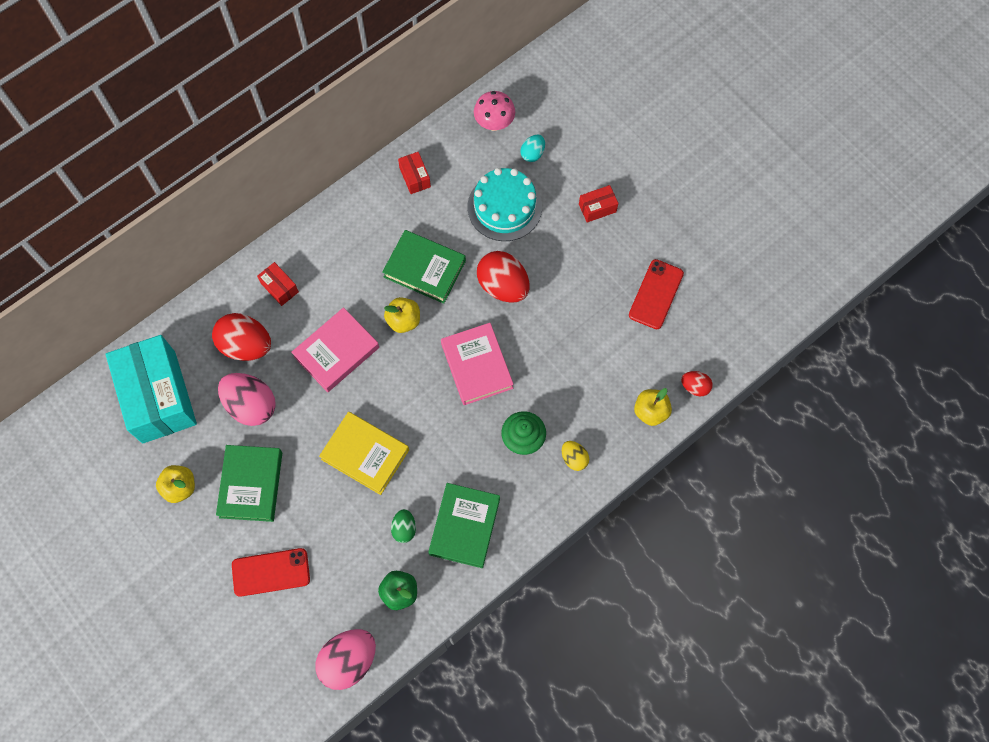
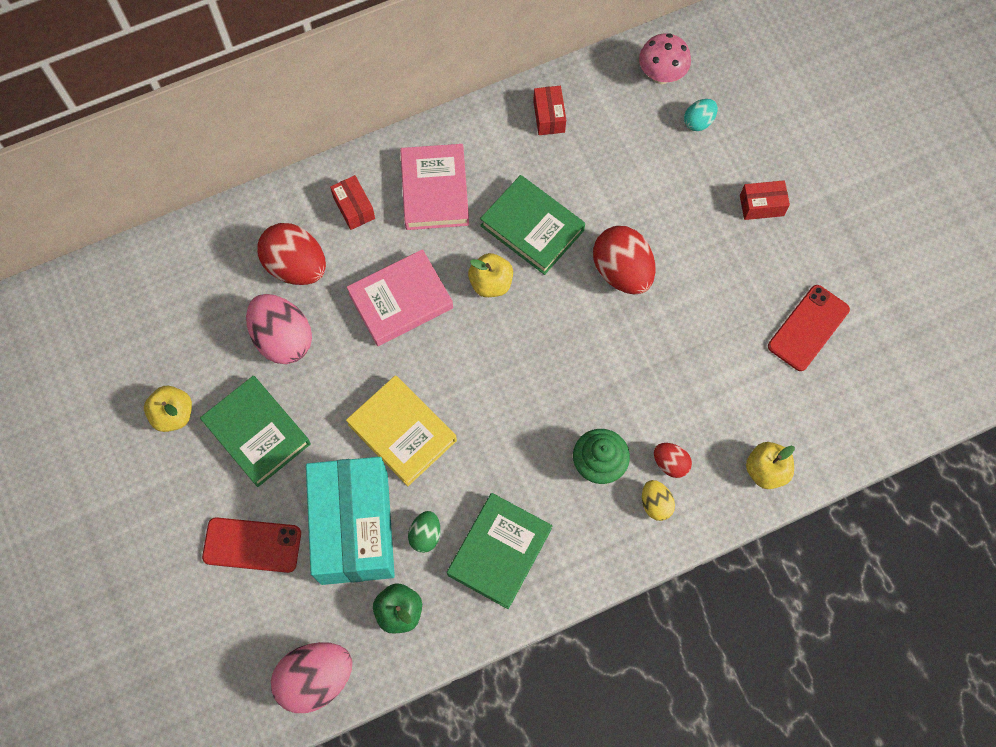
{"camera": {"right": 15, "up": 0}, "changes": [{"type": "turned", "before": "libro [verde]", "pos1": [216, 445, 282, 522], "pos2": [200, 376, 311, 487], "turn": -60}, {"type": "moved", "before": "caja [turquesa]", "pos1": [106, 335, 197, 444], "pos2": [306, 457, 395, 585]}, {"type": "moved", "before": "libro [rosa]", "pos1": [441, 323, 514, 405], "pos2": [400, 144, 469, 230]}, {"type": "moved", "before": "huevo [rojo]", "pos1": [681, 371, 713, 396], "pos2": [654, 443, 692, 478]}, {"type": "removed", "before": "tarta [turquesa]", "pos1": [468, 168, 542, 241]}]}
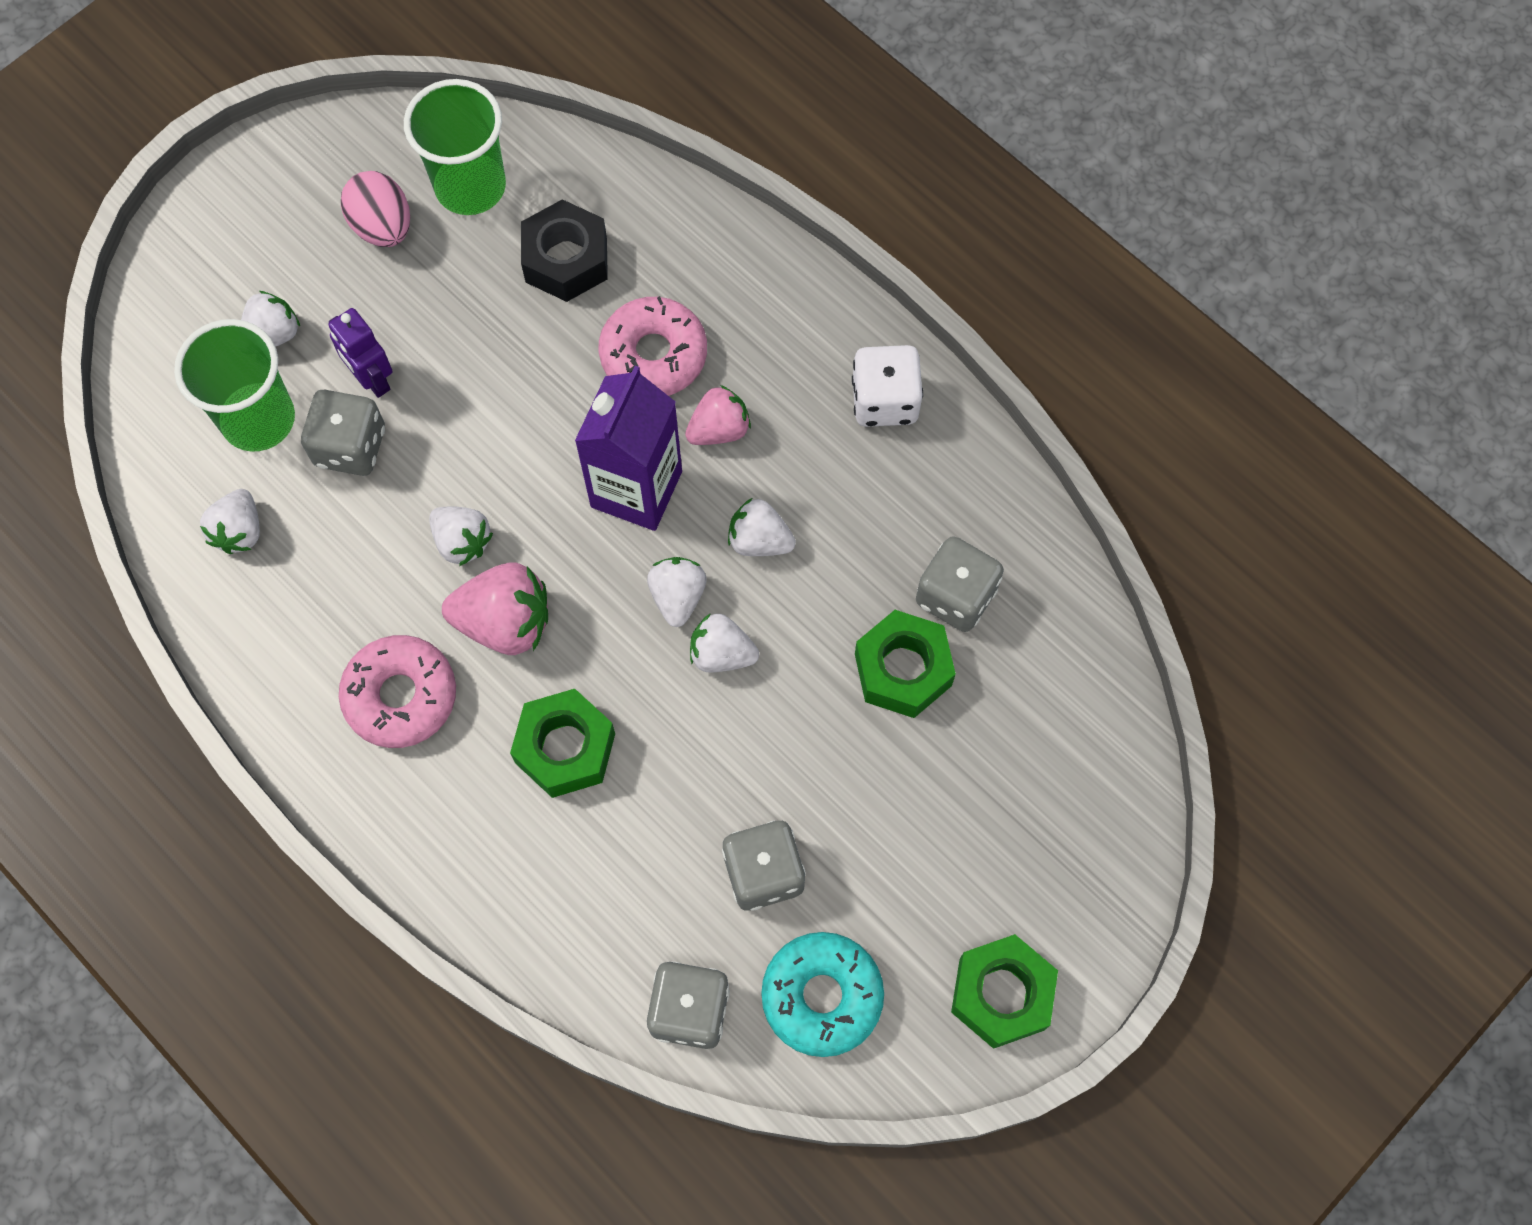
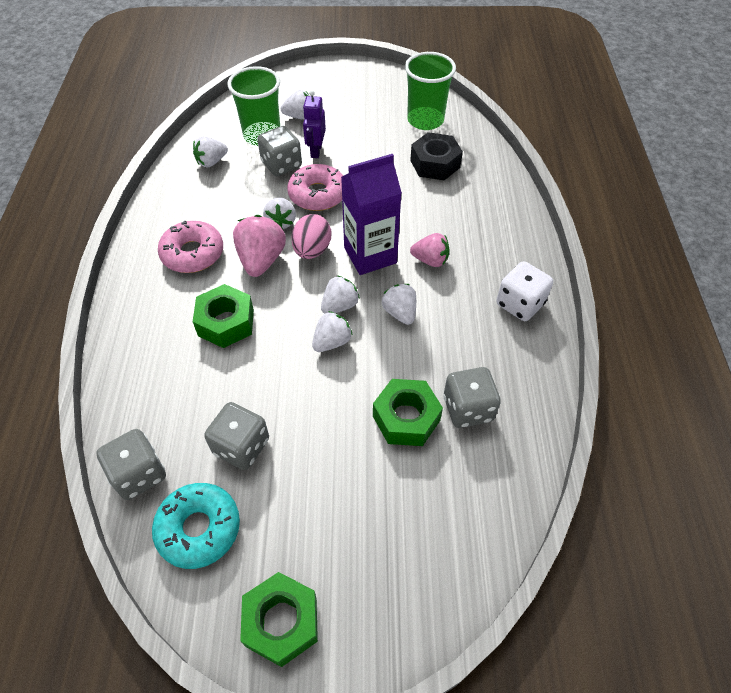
{"camera": {"right": 45, "up": -15}, "changes": [{"type": "turned", "before": "fresa [rosa]", "pos1": [442, 562, 548, 655], "pos2": [233, 215, 286, 277], "turn": -135}, {"type": "moved", "before": "rosquilla [rosa]", "pos1": [599, 296, 707, 396], "pos2": [287, 164, 343, 211]}, {"type": "moved", "before": "huevo [rosa]", "pos1": [341, 171, 410, 247], "pos2": [291, 214, 331, 259]}, {"type": "turned", "before": "fresa [blanco]", "pos1": [690, 613, 759, 673], "pos2": [312, 311, 353, 352], "turn": 75}]}
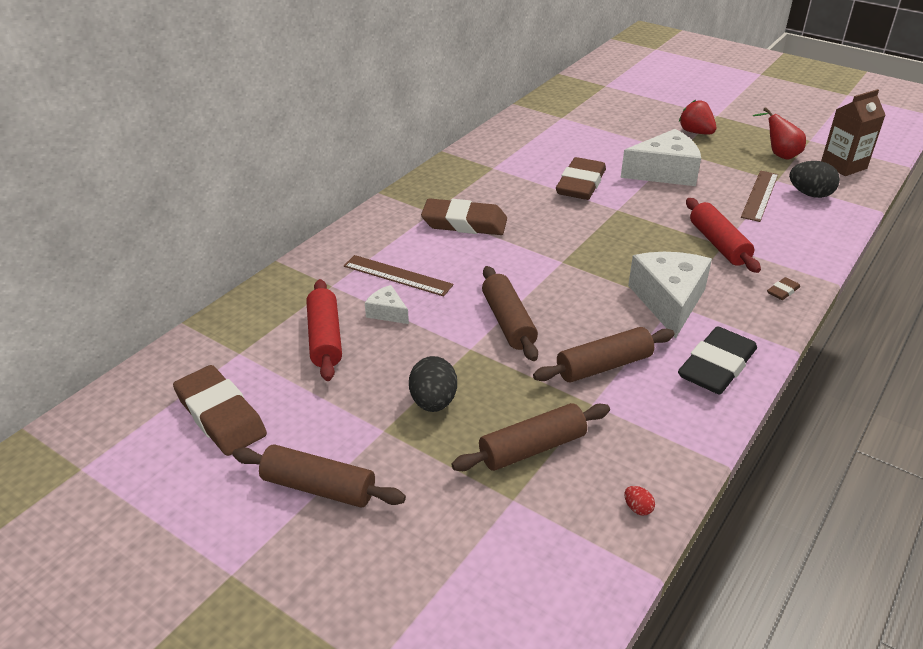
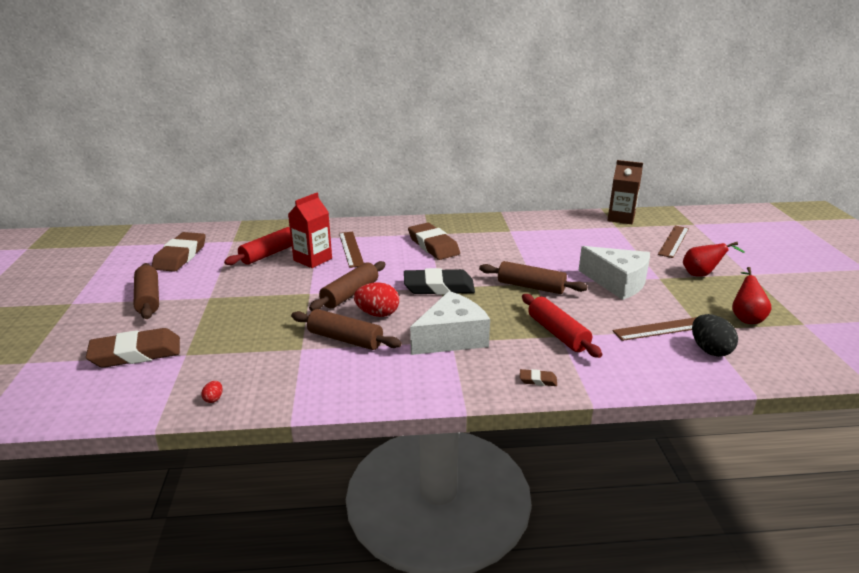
{"camera": {"right": 50, "up": -10}, "changes": [{"type": "moved", "before": "goma de borrar [marrón]", "pos1": [556, 157, 606, 200], "pos2": [86, 328, 180, 368]}, {"type": "replaced", "before": "queso [blanco]", "after": "cartón de leche [rojo]", "pos1": [365, 285, 409, 324], "pos2": [288, 193, 332, 268]}, {"type": "added", "after": "huevo [rojo]", "pos2": [354, 282, 399, 317]}, {"type": "moved", "before": "goma de borrar [negro]", "pos1": [678, 326, 757, 394], "pos2": [404, 268, 475, 295]}, {"type": "moved", "before": "rodillo [marrón]", "pos1": [451, 403, 610, 471], "pos2": [479, 261, 588, 294]}, {"type": "turned", "before": "rodillo [rojo]", "pos1": [686, 198, 761, 273], "pos2": [522, 294, 602, 358], "turn": -60}, {"type": "moved", "before": "cartón de leche [marrón]", "pos1": [821, 89, 885, 176], "pos2": [607, 160, 643, 224]}, {"type": "added", "after": "regla [marrón]", "pos2": [658, 226, 689, 258]}, {"type": "replaced", "before": "fresa [rojo]", "after": "pera [rojo]", "pos1": [679, 100, 716, 134], "pos2": [683, 242, 744, 277]}, {"type": "removed", "before": "huevo [negro]", "pos1": [409, 356, 457, 412]}]}
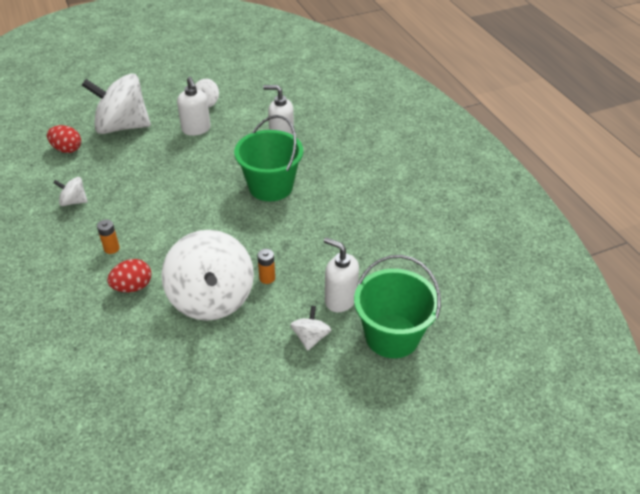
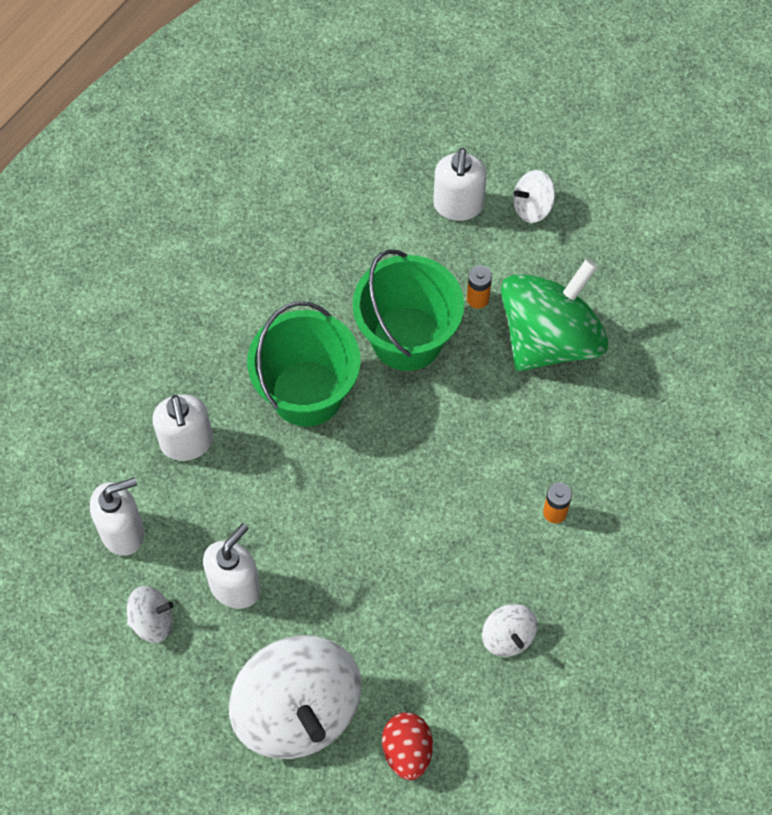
{"camera": {"right": -120, "up": 20}, "changes": [{"type": "added", "after": "dispensador de jabón [blanco]", "pos2": [90, 478, 145, 556]}, {"type": "moved", "before": "balde [verde]", "pos1": [354, 255, 441, 358], "pos2": [353, 249, 464, 371]}, {"type": "recoloured", "before": "peonza [blanco]", "after": "peonza [verde]", "pos1": [161, 230, 254, 321], "pos2": [501, 259, 608, 372]}, {"type": "removed", "before": "huevo [rojo]", "pos1": [107, 259, 151, 292]}]}
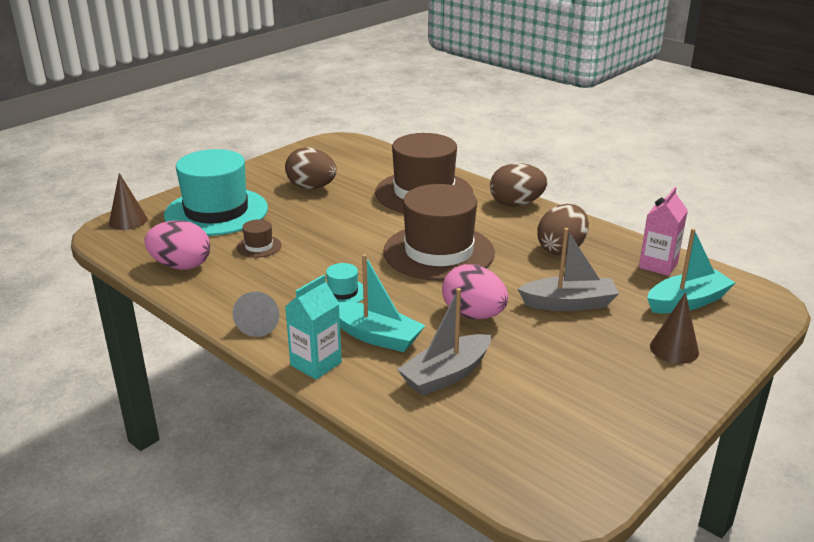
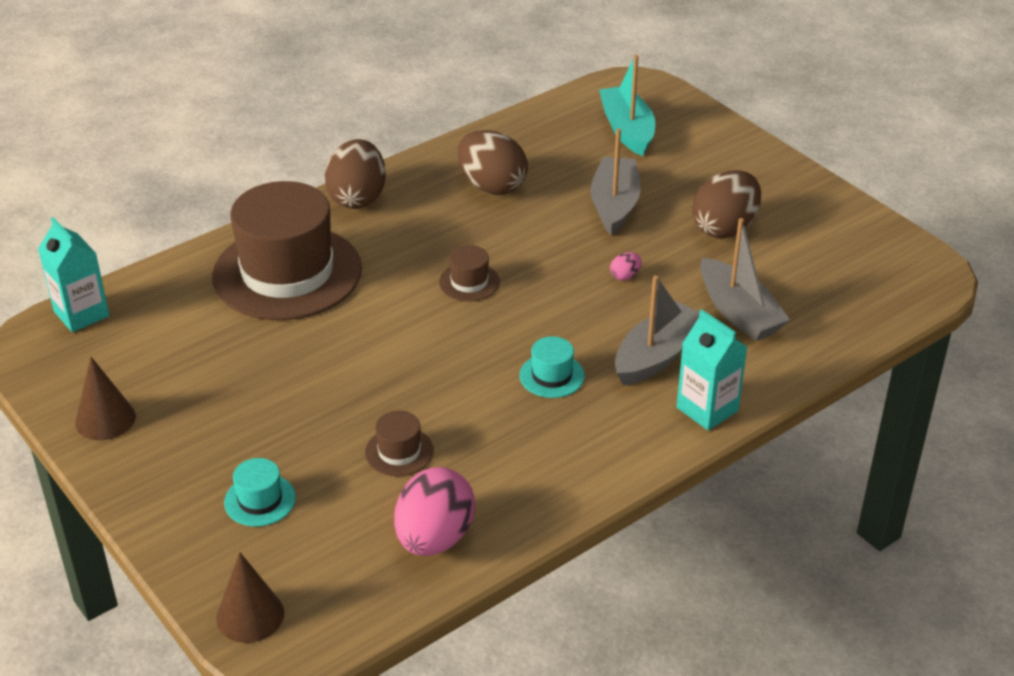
{"camera": {"right": -80, "up": 10}, "changes": [{"type": "added", "after": "cartón de leche [turquesa]", "pos2": [38, 217, 110, 332]}, {"type": "moved", "before": "cono [marrón]", "pos1": [650, 292, 699, 364], "pos2": [75, 357, 136, 440]}, {"type": "resized", "before": "sombrero [turquesa]", "pos1": [164, 149, 268, 236], "pos2": [224, 458, 296, 527], "scale": 0.41}, {"type": "resized", "before": "sombrero [marrón]", "pos1": [383, 184, 495, 281], "pos2": [439, 245, 500, 302], "scale": 0.41}, {"type": "resized", "before": "huevo [rosa]", "pos1": [442, 264, 508, 319], "pos2": [610, 252, 642, 280], "scale": 0.41}, {"type": "recoloured", "before": "barco [turquesa]", "after": "barco [gris]", "pos1": [339, 254, 425, 352], "pos2": [615, 275, 700, 386]}, {"type": "moved", "before": "huevo [marrón]", "pos1": [285, 147, 337, 189], "pos2": [692, 170, 761, 238]}, {"type": "removed", "before": "cono [gris]", "pos1": [233, 292, 279, 337]}, {"type": "removed", "before": "cartón de leche [rosa]", "pos1": [639, 187, 688, 276]}]}
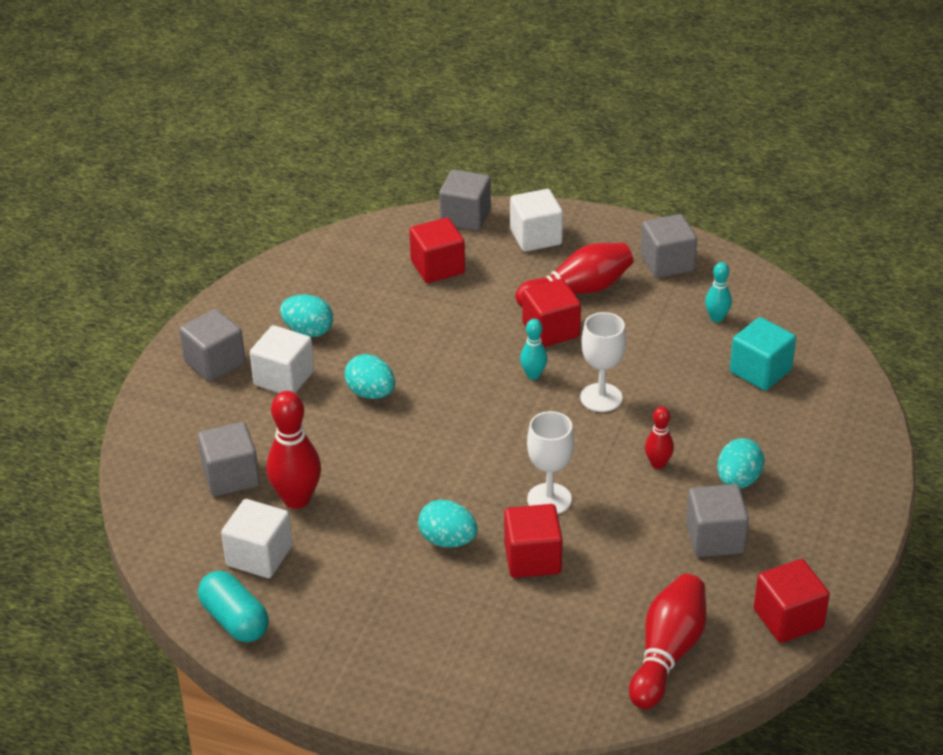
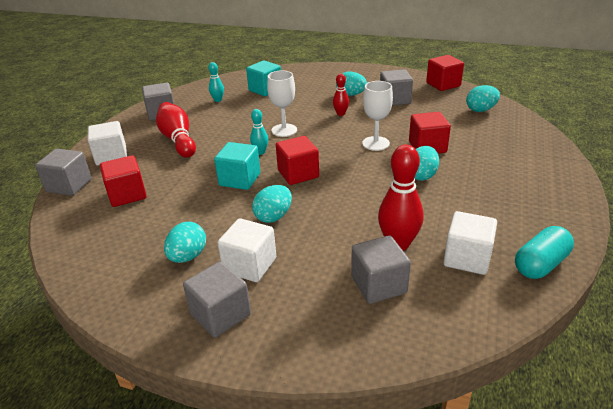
{"camera": {"right": -90, "up": -5}, "changes": [{"type": "added", "after": "cubo [turquesa]", "pos2": [214, 142, 260, 190]}, {"type": "moved", "before": "cubo [rojo]", "pos1": [522, 279, 581, 347], "pos2": [276, 136, 319, 185]}, {"type": "replaced", "before": "bolo [rojo]", "after": "huevo [turquesa]", "pos1": [629, 574, 706, 709], "pos2": [466, 85, 500, 112]}]}
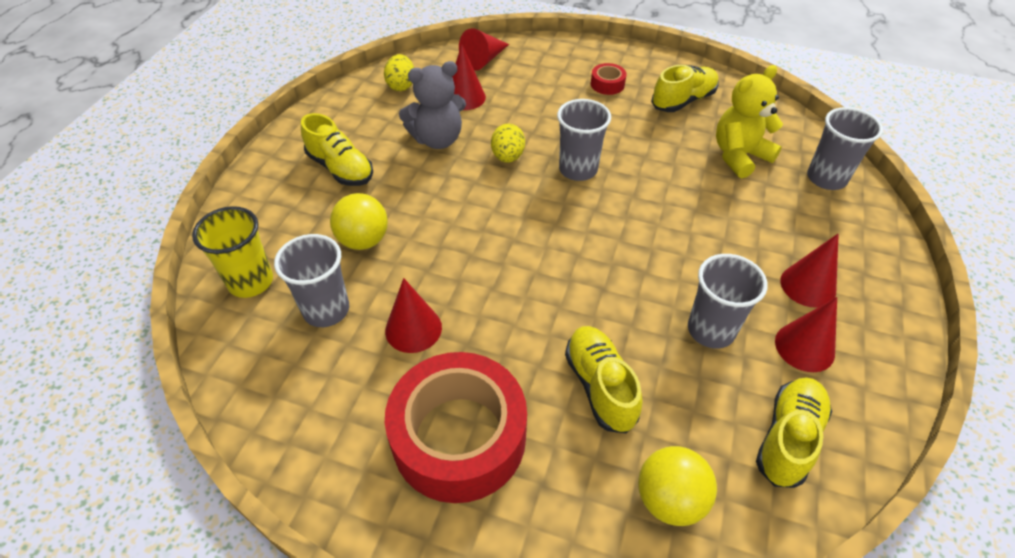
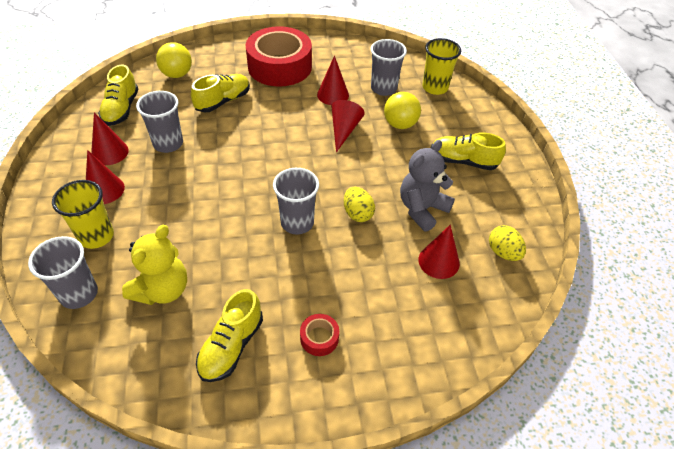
{"camera": {"right": 150, "up": 0}, "changes": [{"type": "added", "after": "vaso [amarillo]", "pos2": [52, 180, 114, 249]}, {"type": "turned", "before": "zapato [amarillo]", "pos1": [565, 326, 642, 433], "pos2": [191, 74, 250, 113], "turn": -90}, {"type": "moved", "before": "cono [rojo]", "pos1": [459, 28, 509, 71], "pos2": [331, 100, 365, 152]}]}
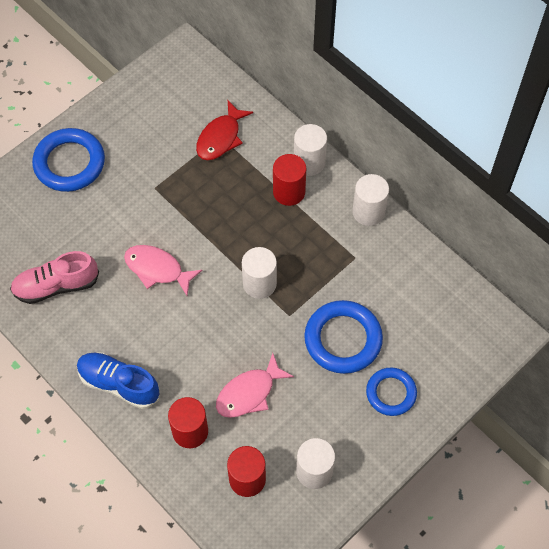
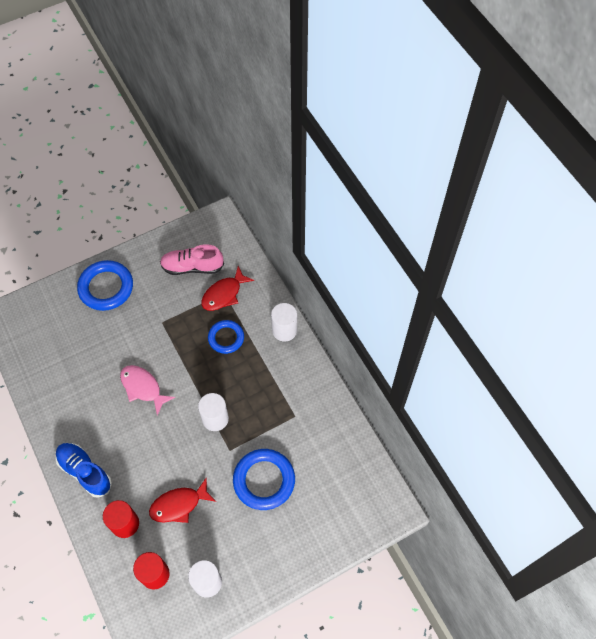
{"camera": {"right": 15, "up": 0}, "changes": [{"type": "recoloured", "before": "pez [rosa]", "after": "pez [rojo]", "pos1": [216, 353, 294, 418], "pos2": [149, 477, 216, 523]}, {"type": "moved", "before": "zapato [rosa]", "pos1": [10, 251, 99, 304], "pos2": [160, 244, 224, 275]}, {"type": "moved", "before": "anillo [azul]", "pos1": [366, 368, 417, 416], "pos2": [208, 320, 244, 354]}, {"type": "removed", "before": "cilindro [rojo]", "pos1": [273, 154, 307, 206]}, {"type": "removed", "before": "cilindro [blanco]", "pos1": [352, 174, 389, 226]}]}
